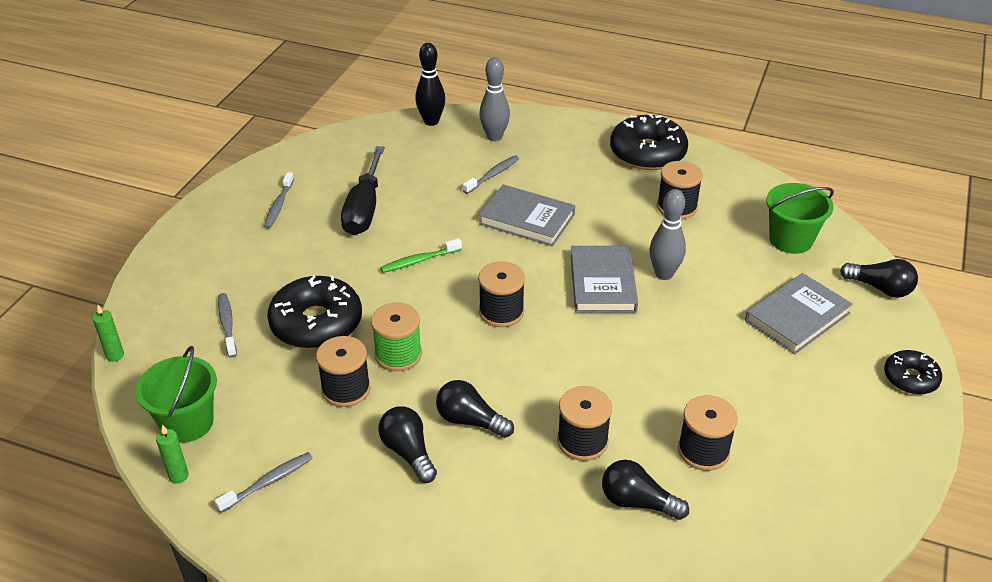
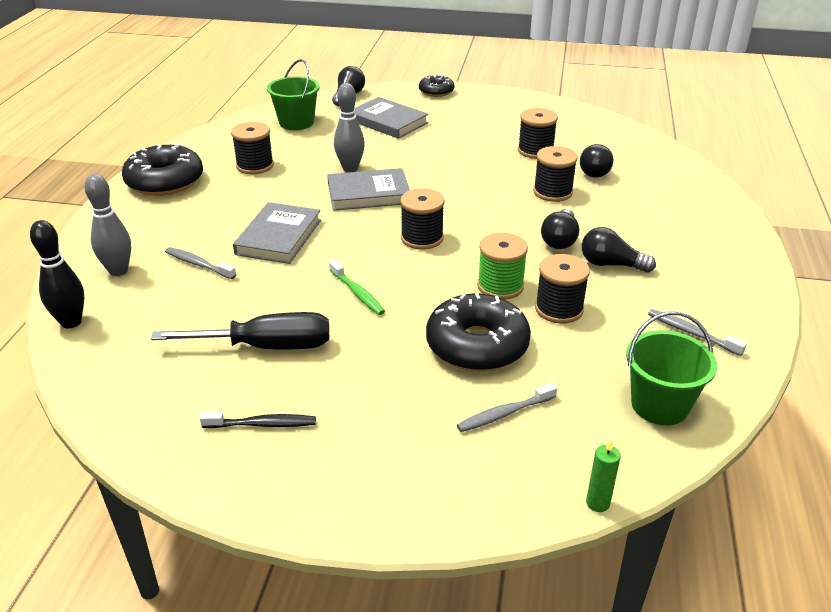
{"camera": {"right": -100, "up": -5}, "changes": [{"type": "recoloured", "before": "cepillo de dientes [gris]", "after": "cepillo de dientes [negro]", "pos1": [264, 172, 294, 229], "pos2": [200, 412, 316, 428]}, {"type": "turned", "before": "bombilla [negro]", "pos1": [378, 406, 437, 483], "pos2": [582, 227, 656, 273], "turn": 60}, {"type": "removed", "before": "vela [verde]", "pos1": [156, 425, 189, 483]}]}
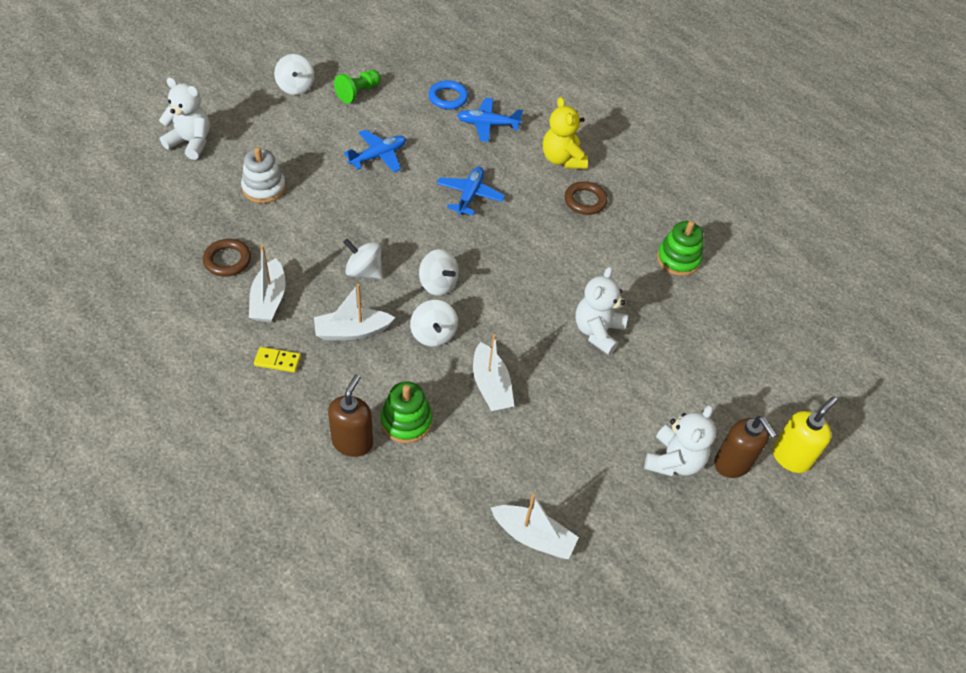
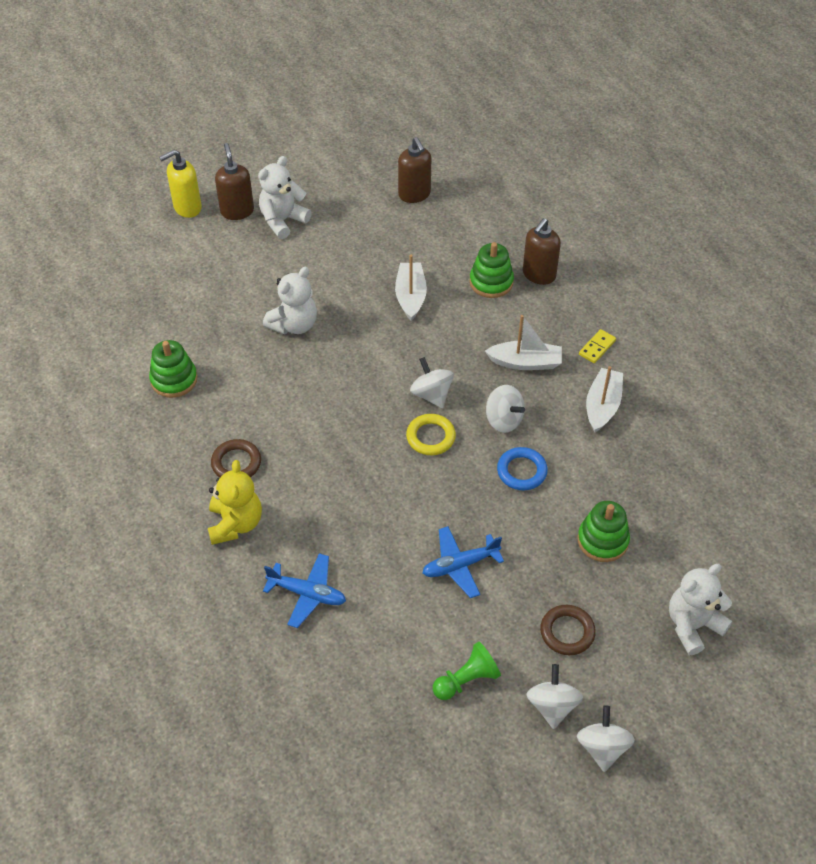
{"camera": {"right": -160, "up": 0}, "changes": [{"type": "replaced", "before": "barco [blanco]", "after": "dispensador de jabón [marrón]", "pos1": [491, 494, 579, 559], "pos2": [398, 137, 431, 203]}, {"type": "added", "after": "anillo [amarillo]", "pos2": [406, 414, 456, 455]}, {"type": "moved", "before": "anillo [azul]", "pos1": [428, 80, 468, 109], "pos2": [497, 447, 548, 490]}, {"type": "moved", "before": "anillo [marrón]", "pos1": [203, 239, 251, 277], "pos2": [540, 605, 596, 655]}, {"type": "moved", "before": "peonza [blanco]", "pos1": [410, 300, 458, 346], "pos2": [577, 705, 635, 772]}, {"type": "recoloured", "before": "juguete apilable [blanco]", "after": "juguete apilable [verde]", "pos1": [241, 147, 286, 203], "pos2": [578, 501, 630, 562]}, {"type": "turned", "before": "ficha de dominó [amarillo]", "pos1": [254, 347, 301, 372], "pos2": [579, 329, 616, 363], "turn": -75}, {"type": "turned", "before": "osito [blanco]", "pos1": [159, 77, 210, 160], "pos2": [669, 564, 732, 655], "turn": 105}, {"type": "removed", "before": "avión [azul]", "pos1": [437, 167, 505, 216]}]}
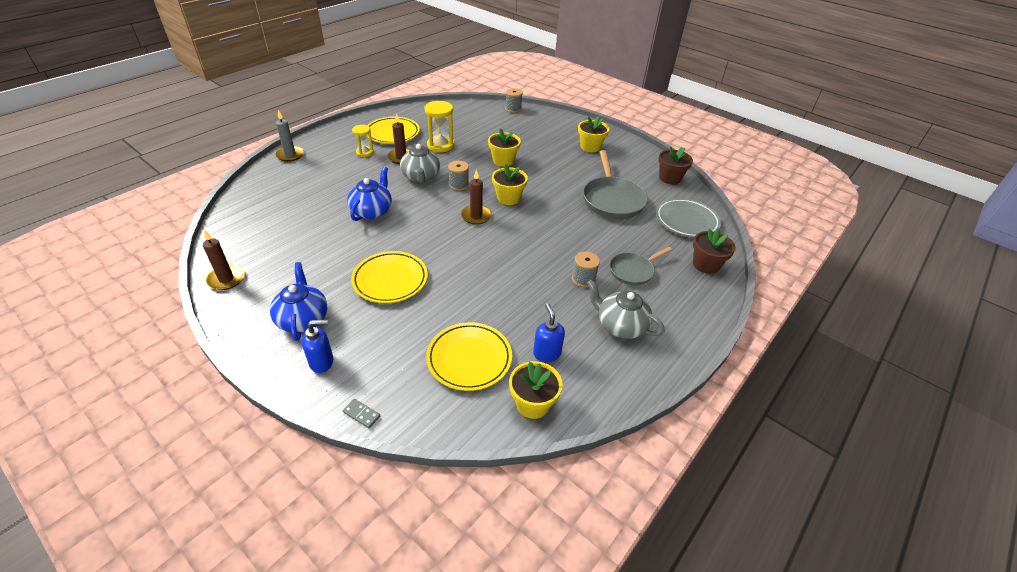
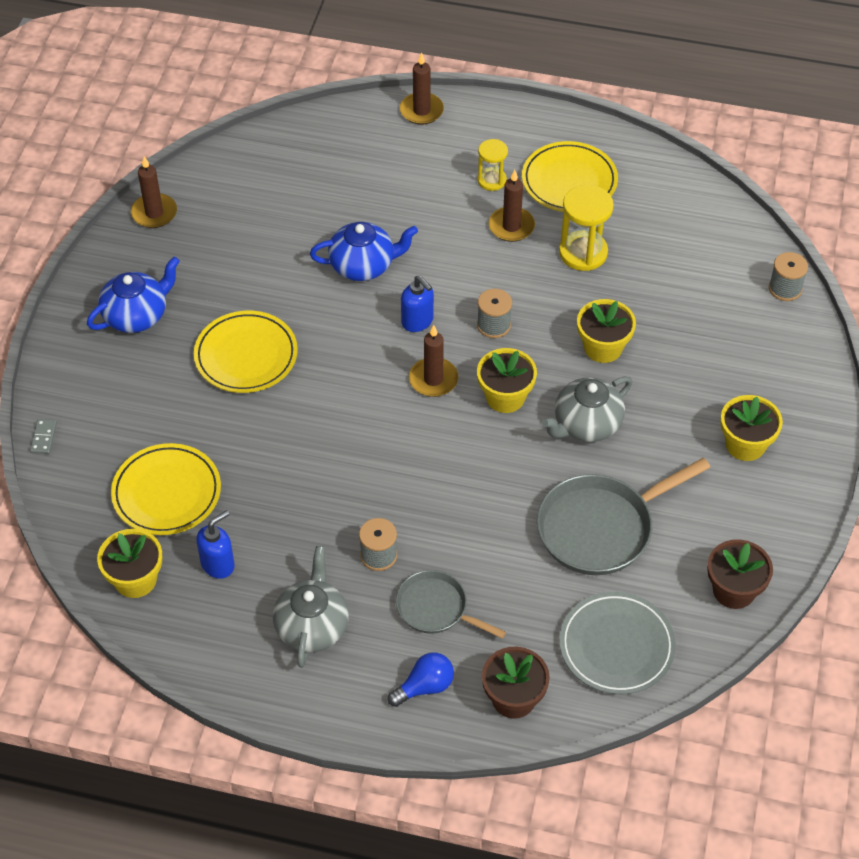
{"camera": {"right": 65, "up": 10}, "changes": [{"type": "added", "after": "bombilla [azul]", "pos2": [388, 652, 454, 707]}, {"type": "recoloured", "before": "vela [gris]", "after": "vela [marrón]", "pos1": [275, 110, 304, 162], "pos2": [400, 52, 444, 125]}, {"type": "moved", "before": "dispensador de jabón [azul]", "pos1": [302, 320, 334, 373], "pos2": [401, 275, 434, 332]}, {"type": "moved", "before": "tetera [gris]", "pos1": [400, 143, 440, 183], "pos2": [542, 376, 632, 442]}]}
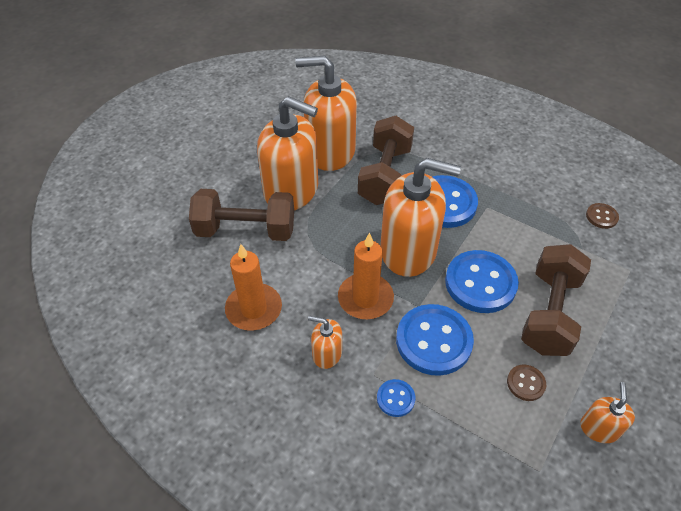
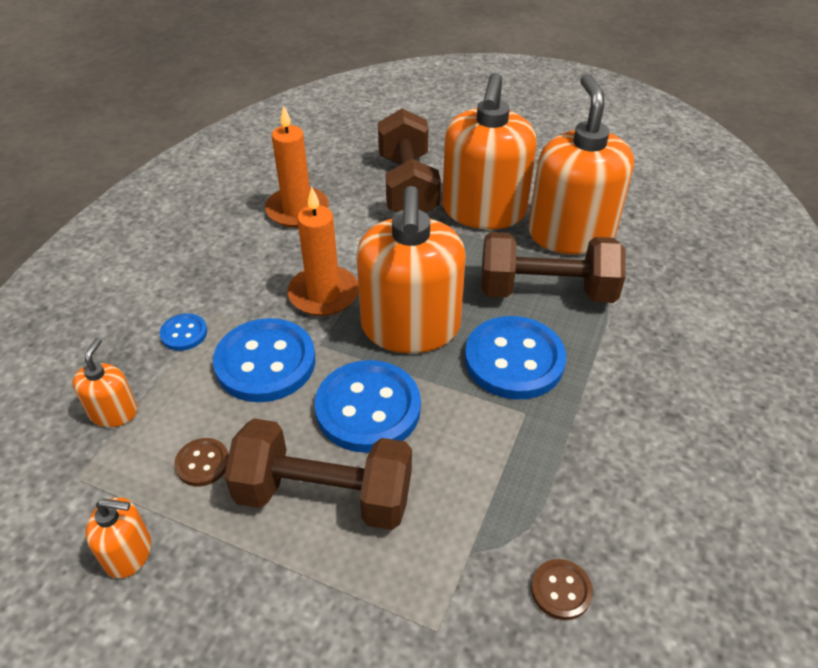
{"camera": {"right": 80, "up": -5}, "changes": [{"type": "moved", "before": "dispensador de jabón [naranja]", "pos1": [308, 316, 342, 369], "pos2": [73, 338, 137, 427]}]}
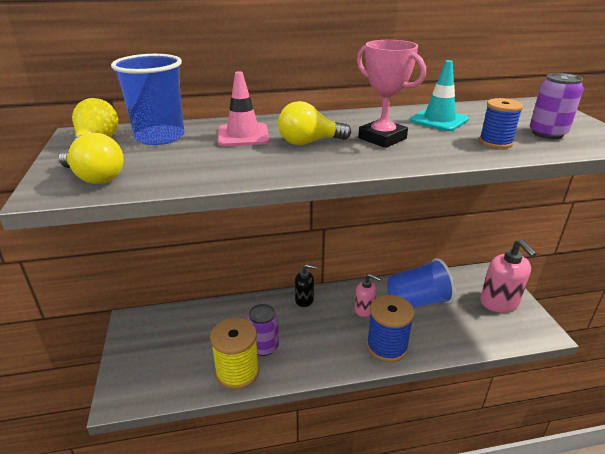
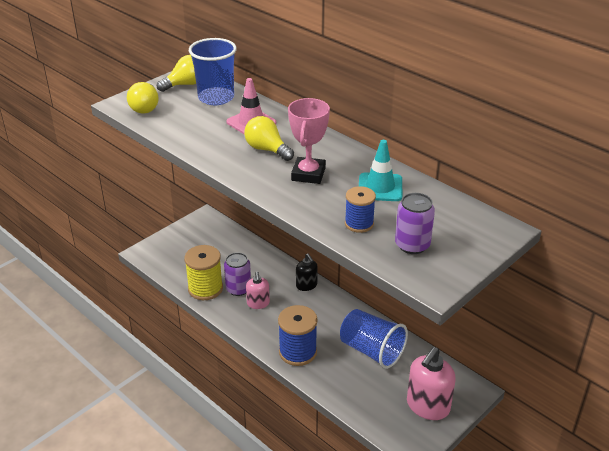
{"camera": {"right": 55, "up": 5}, "changes": [{"type": "moved", "before": "dispensador de jabón [rosa]", "pos1": [355, 274, 381, 317], "pos2": [246, 271, 270, 309]}]}
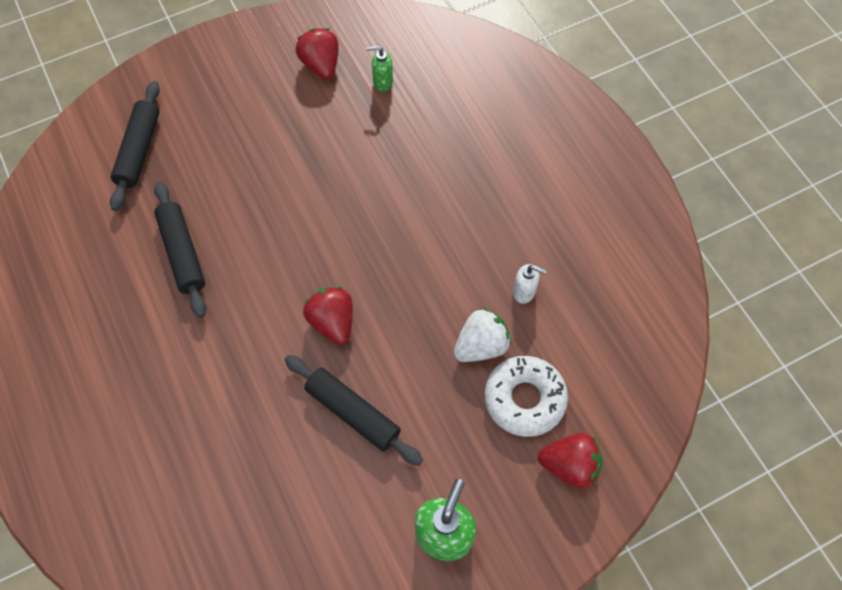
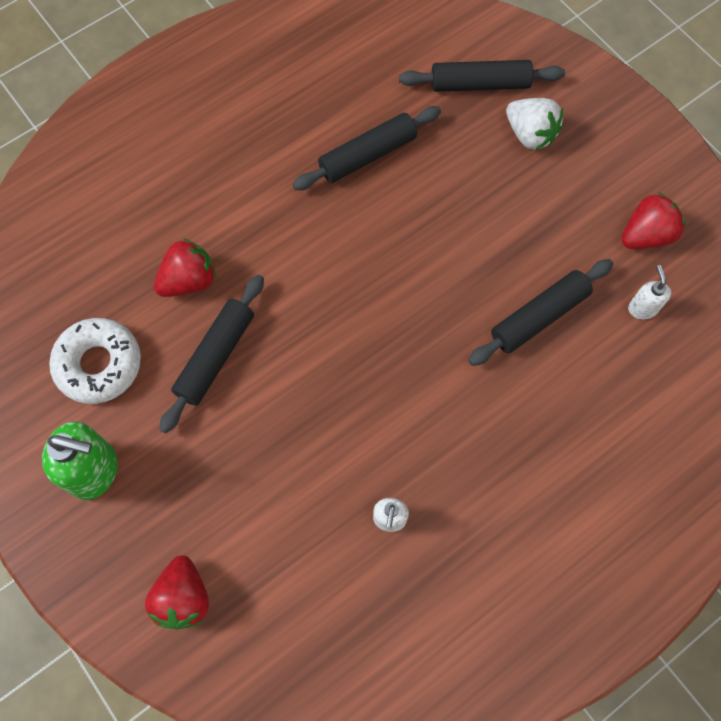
{"camera": {"right": 80, "up": 5}, "changes": [{"type": "moved", "before": "rosquilla [blanco]", "pos1": [485, 356, 568, 437], "pos2": [49, 318, 141, 404]}, {"type": "moved", "before": "fresa [rojo]", "pos1": [303, 286, 353, 345], "pos2": [154, 238, 216, 297]}, {"type": "added", "after": "rodillo [negro]", "pos2": [468, 259, 613, 366]}, {"type": "moved", "before": "fresa [blanco]", "pos1": [454, 308, 511, 362], "pos2": [506, 98, 563, 150]}, {"type": "recoloured", "before": "dispensador de jabón [verde]", "after": "dispensador de jabón [blanco]", "pos1": [366, 45, 393, 92], "pos2": [628, 265, 671, 319]}]}
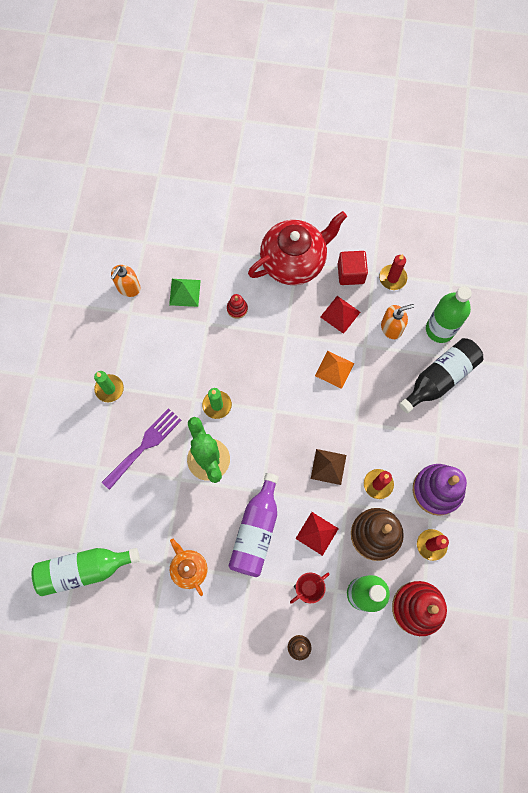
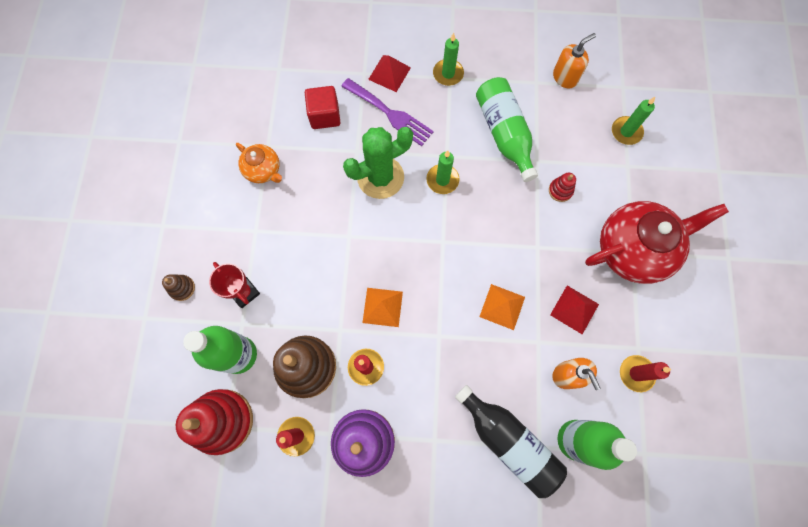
{"camera": {"right": 85, "up": 0}, "changes": [{"type": "turned", "before": "tetera [naranja]", "pos1": [170, 539, 208, 596], "pos2": [236, 143, 282, 183], "turn": 75}, {"type": "moved", "before": "cubo [rojo]", "pos1": [338, 251, 368, 285], "pos2": [305, 86, 341, 129]}, {"type": "recoloured", "before": "pirámide [marrón]", "after": "pirámide [naranja]", "pos1": [311, 449, 346, 485], "pos2": [362, 288, 403, 327]}, {"type": "moved", "before": "pirámide [rojo]", "pos1": [295, 512, 339, 556], "pos2": [368, 55, 411, 92]}, {"type": "moved", "before": "botella [verde]", "pos1": [32, 548, 140, 596], "pos2": [476, 77, 538, 182]}, {"type": "turned", "before": "dispensador de jabón [naranja]", "pos1": [111, 265, 141, 297], "pos2": [553, 33, 596, 88], "turn": 120}, {"type": "turned", "before": "tetera [rojo]", "pos1": [248, 211, 347, 285], "pos2": [585, 201, 729, 284], "turn": -75}, {"type": "added", "after": "vela [verde]", "pos2": [612, 97, 655, 145]}, {"type": "removed", "before": "pirámide [verde]", "pos1": [169, 279, 201, 307]}, {"type": "removed", "before": "botella [morado]", "pos1": [229, 473, 279, 577]}]}
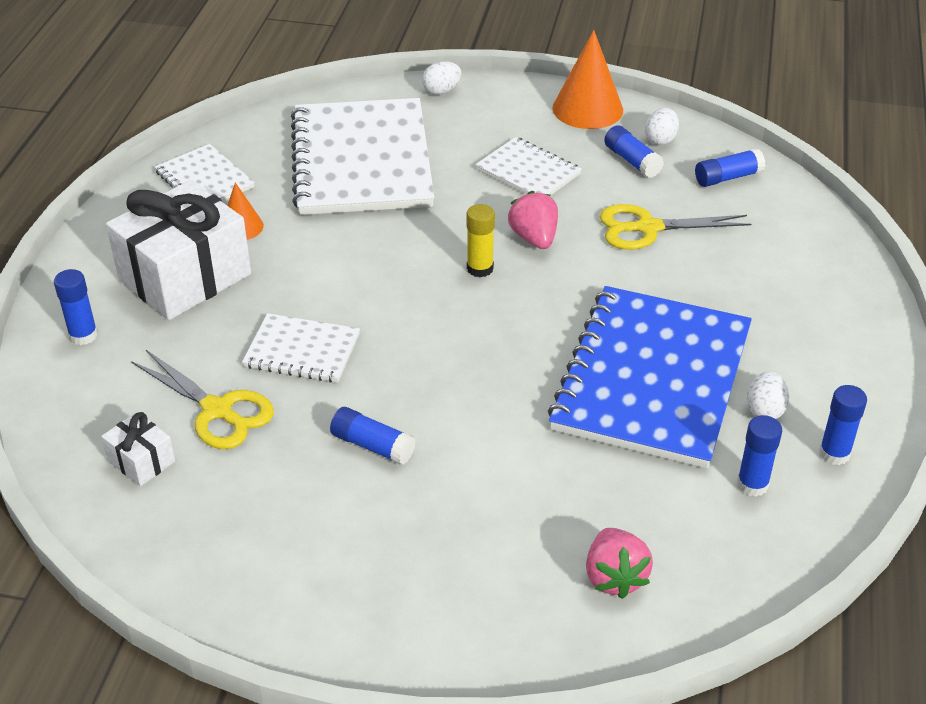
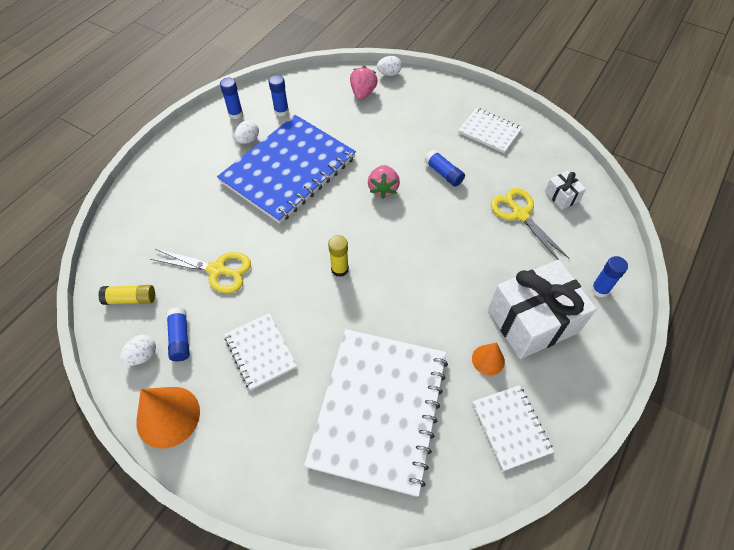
{"camera": {"right": -160, "up": 15}, "changes": [{"type": "recoloured", "before": "barra de pegamento [azul]", "after": "barra de pegamento [amarillo]", "pos1": [695, 148, 765, 187], "pos2": [98, 285, 155, 305]}, {"type": "moved", "before": "fresa [rosa]", "pos1": [508, 191, 558, 249], "pos2": [368, 165, 400, 199]}, {"type": "moved", "before": "huevo [blanco]", "pos1": [422, 61, 461, 95], "pos2": [377, 56, 402, 76]}, {"type": "moved", "before": "cuaderno [blanco]", "pos1": [242, 313, 360, 383], "pos2": [458, 108, 522, 153]}]}
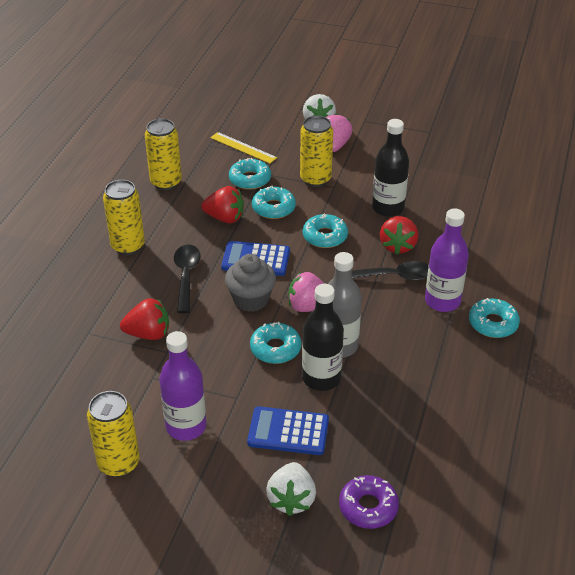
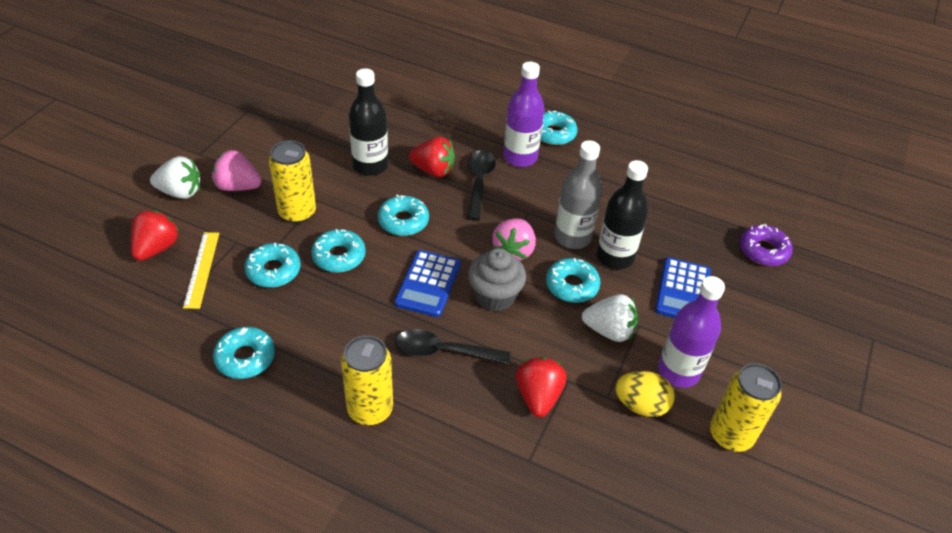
{"camera": {"right": -85, "up": 5}, "changes": [{"type": "moved", "before": "fresa [rojo]", "pos1": [201, 186, 244, 223], "pos2": [131, 210, 179, 261]}, {"type": "turned", "before": "regla [amarillo]", "pos1": [210, 132, 277, 163], "pos2": [183, 232, 219, 309], "turn": -45}, {"type": "replaced", "before": "lata [amarillo]", "after": "rosquilla [turquesa]", "pos1": [145, 119, 182, 190], "pos2": [213, 327, 275, 379]}, {"type": "moved", "before": "fresa [blanco]", "pos1": [266, 462, 316, 516], "pos2": [582, 294, 638, 342]}, {"type": "added", "after": "huevo [amarillo]", "pos2": [615, 371, 675, 417]}]}
